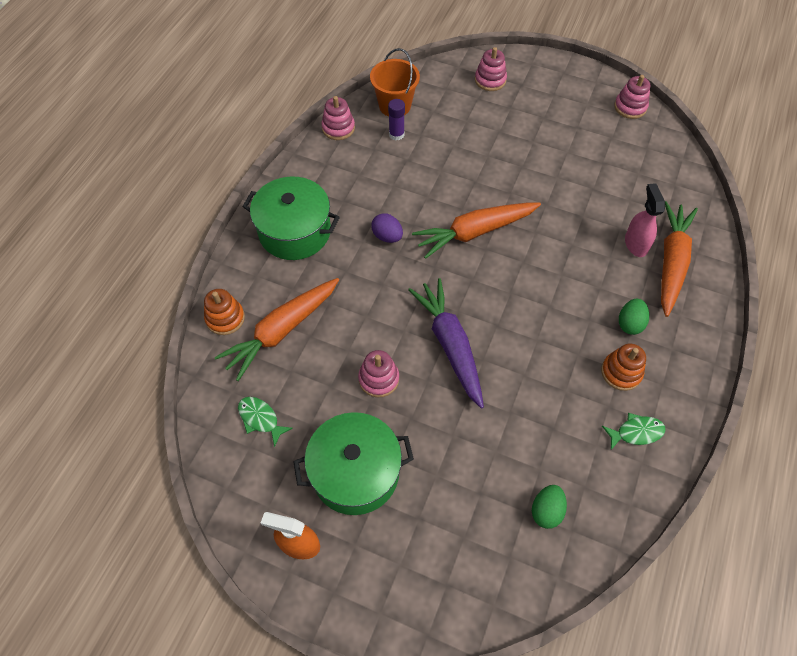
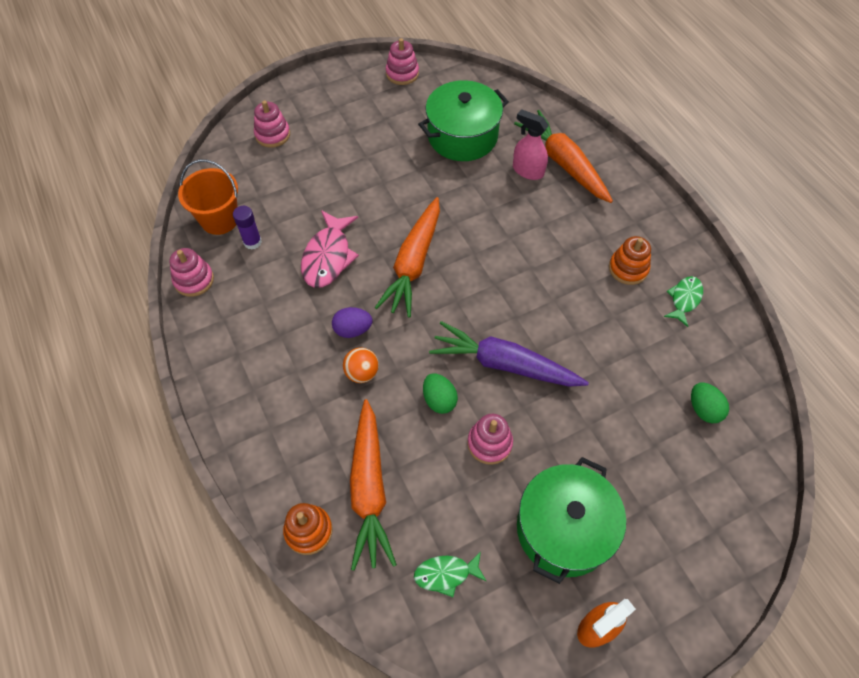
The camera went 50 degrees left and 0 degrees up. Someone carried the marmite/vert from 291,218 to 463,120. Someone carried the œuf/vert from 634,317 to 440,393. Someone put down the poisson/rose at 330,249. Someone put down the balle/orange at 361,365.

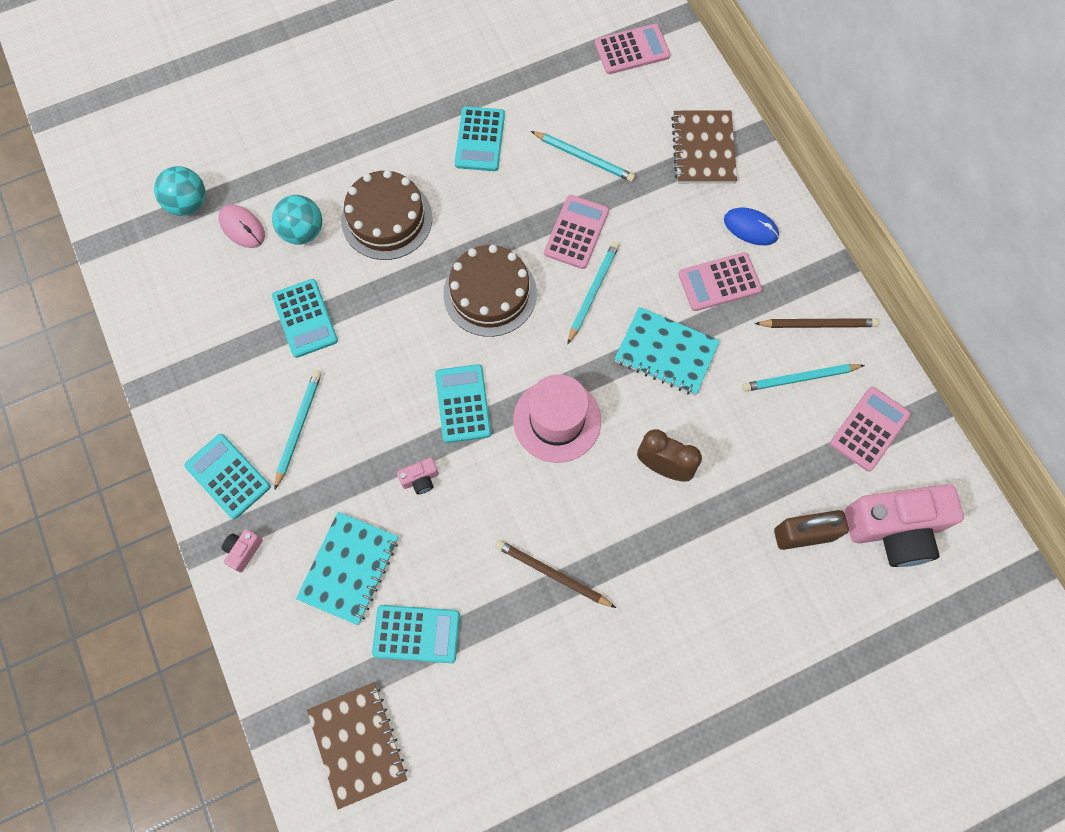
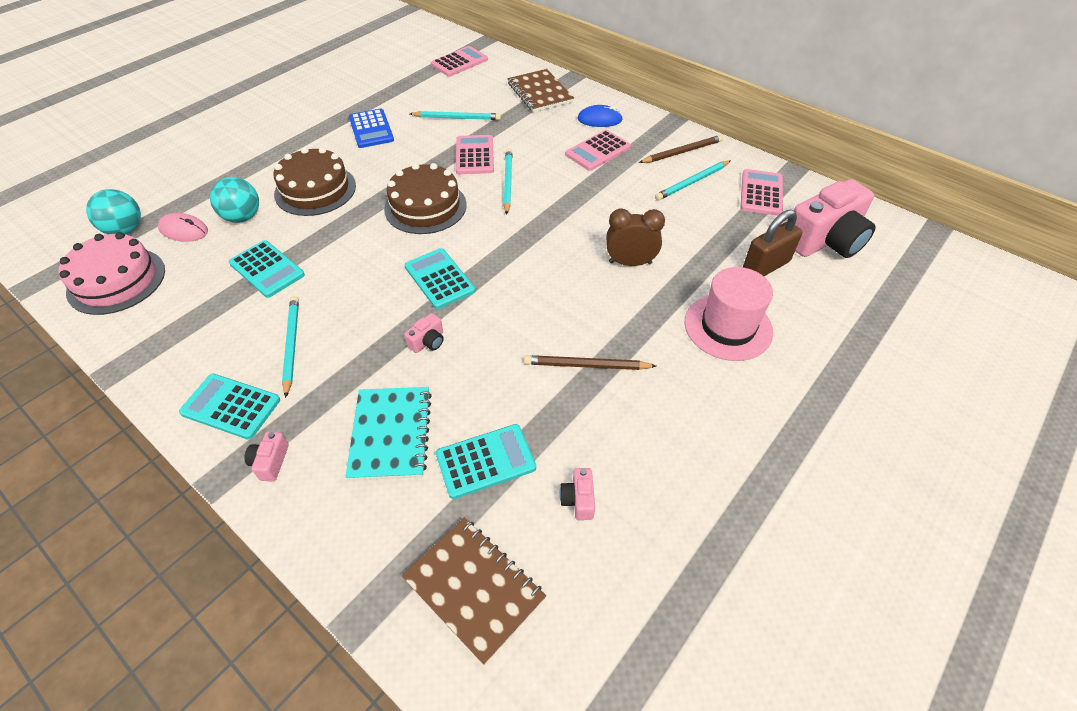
The camera went 25 degrees left and 20 degrees down. Someone repainted the calculatrice/turquoise at 480,138, which became the calculatrice/bleu at 371,128. Someone carried the chapeau/rose from 557,418 to 729,314. Someone took away the carnet/turquoise at 667,351. Someone put down the gâteau/rose at 111,273. Someone put down the appareil photo/rose at 577,494.

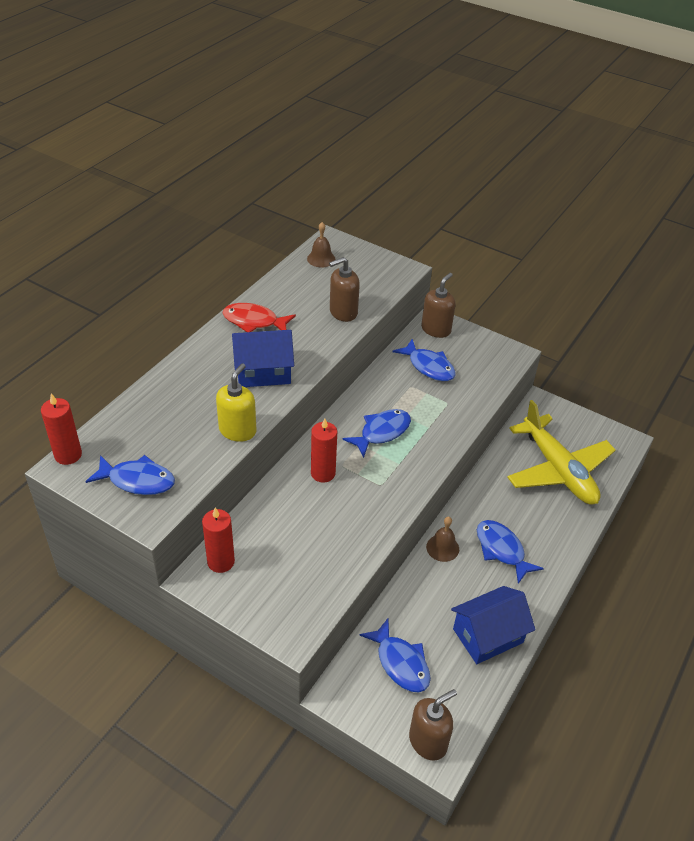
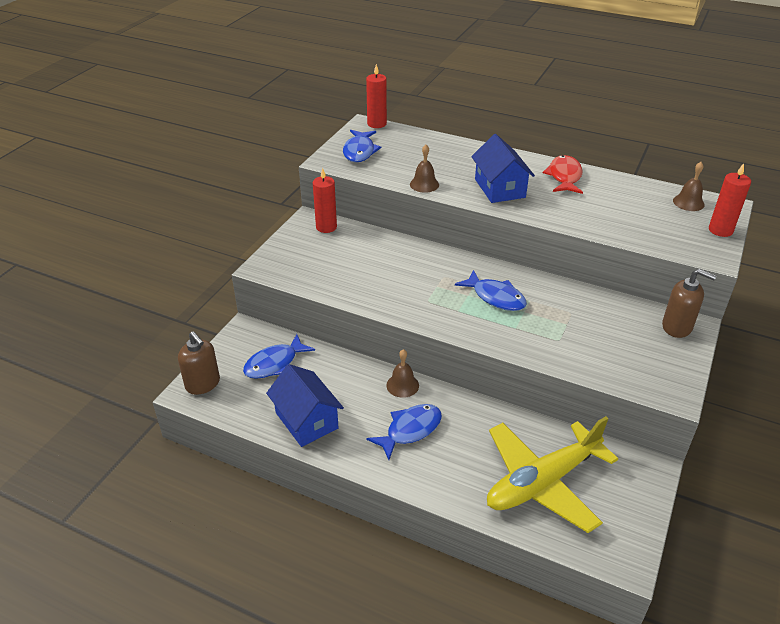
The camera went 85 degrees right and 5 degrees down. Someone swapped the distributeur de savon/jaune at 236,402 for the cloche/marron at 424,168. Someone carried the bougie/rouge from 324,450 to 730,200. Someone took away the distributeur de savon/marron at 344,289. Someone took away the poisson/bleu at 423,360.

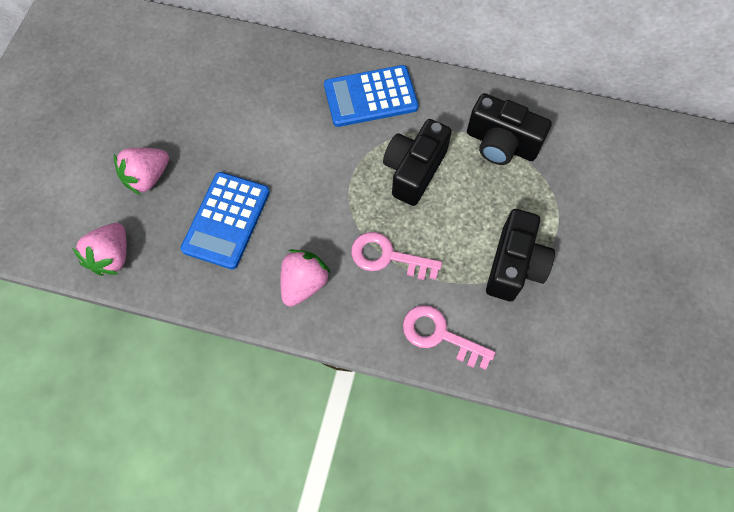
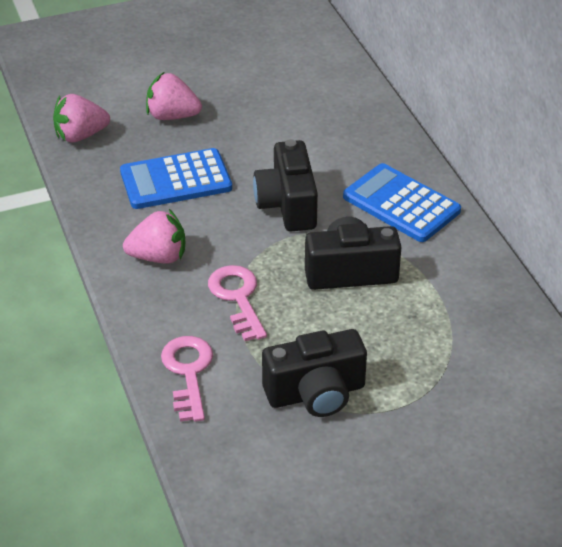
The camera went 55 degrees right and 25 degrees down. Someone carried the appareil photo/noir from 509,129 to 285,185.

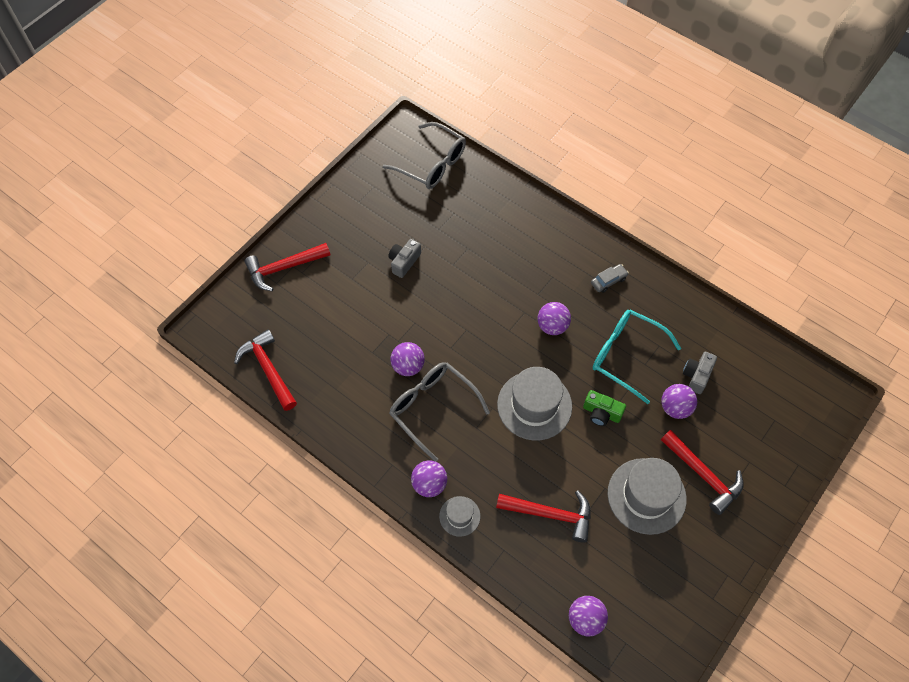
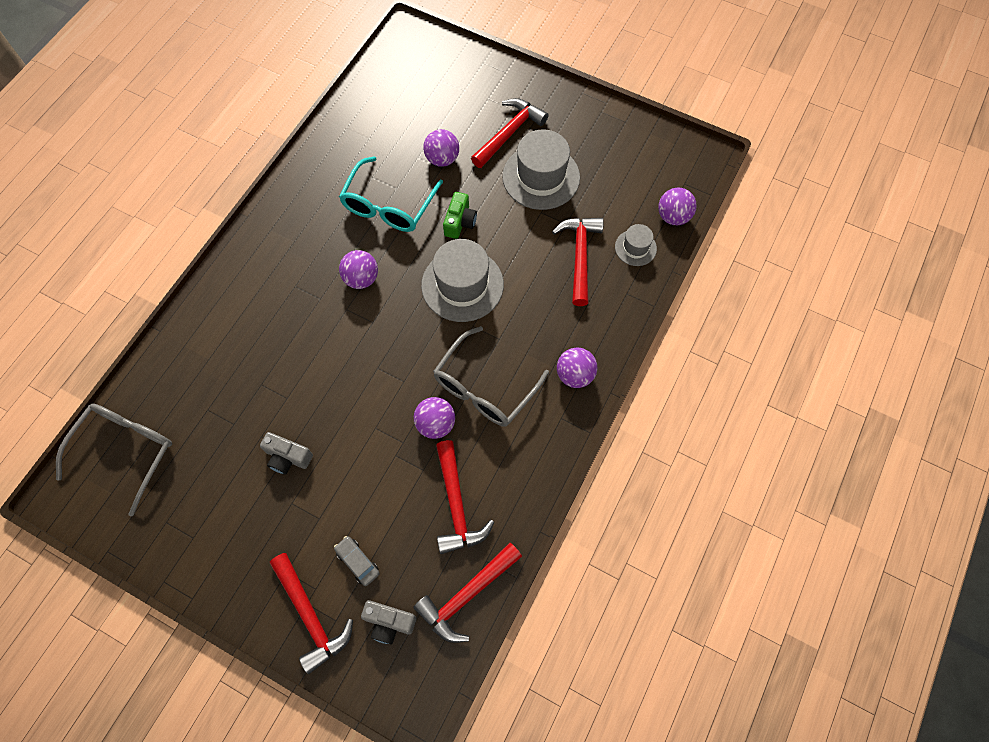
The camera went 100 degrees left and 5 degrees up. Someone carried the chapeau/gris from 460,516 to 636,245. Someone carried the voiture/gris from 610,278 to 357,561. Someone carried the appareil photo/gris from 700,373 to 388,622. Someone put down the marteau/rouge at 465,497.

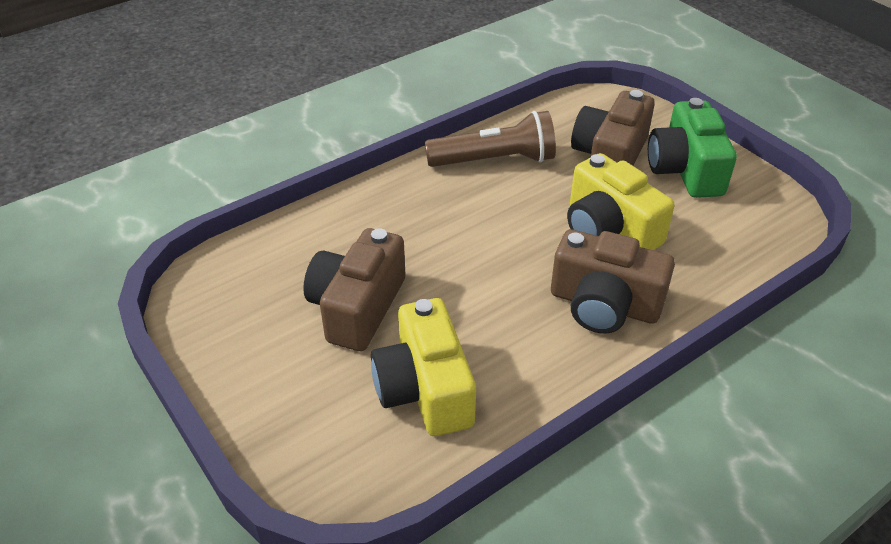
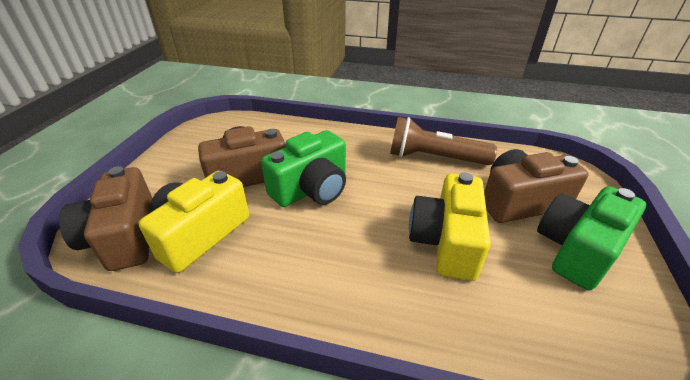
The camera went 50 degrees right and 5 degrees down. Someone rotated the lampe de poche/marron at 490,139 by 150 degrees clockwise. Someone carried the appareil photo/marron from 613,281 to 106,218. Someone put down the appareil photo/vert at 303,168.

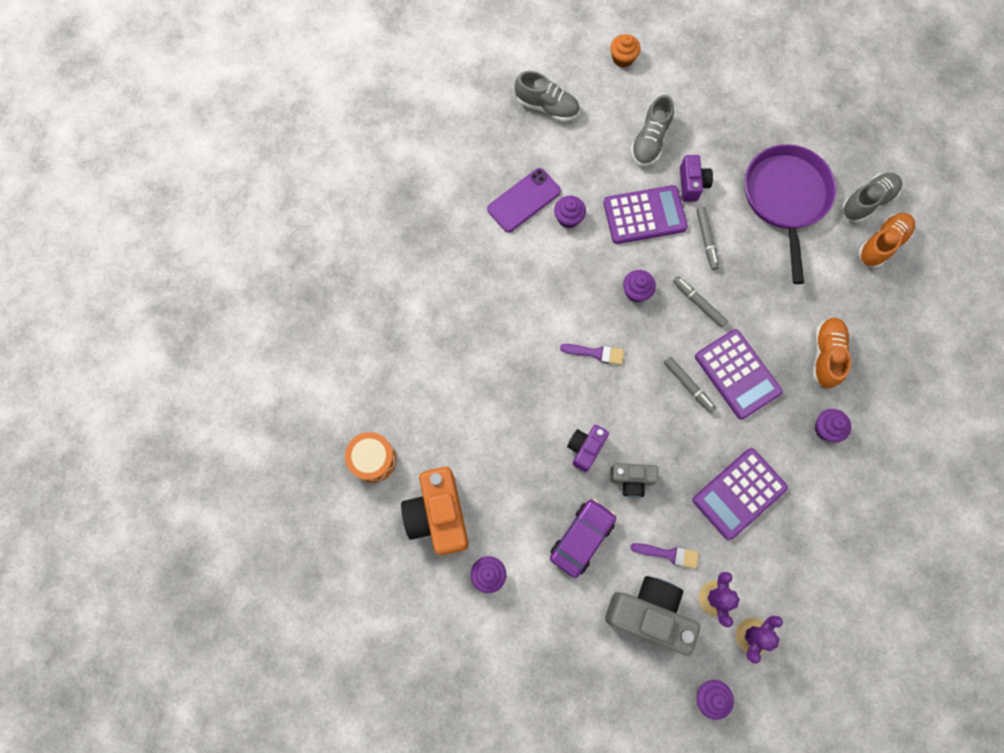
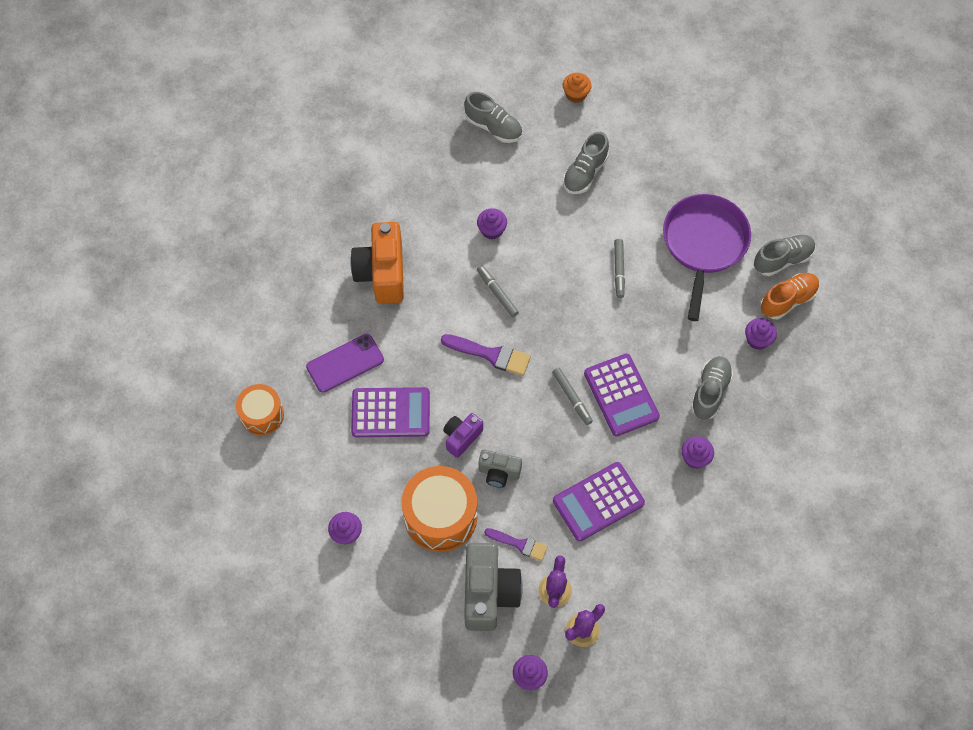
The camera went 10 degrees right and 10 degrees down. Someone carried the appareil photo/orange from 435,511 to 377,263. Someone carried the téléphone/violet from 524,200 to 345,363. Someone swapped the voiture/violet at 583,538 for the tambour/orange at 439,509. Someone scaled the pinceau/violet at 592,354 by 1.51. Someone carried the calculatrice/violet from 645,214 to 390,412. Someone rotated the appareil photo/gris at 652,616 by 60 degrees clockwise. Someone carried the muffin/violet from 639,286 to 761,334. Someone carried the feutre/gris from 700,302 to 498,291. Someone took away the appareil photo/violet at 696,178. Someone repainted the chaussure/orange at 831,353, which became the chaussure/gris at 712,388.

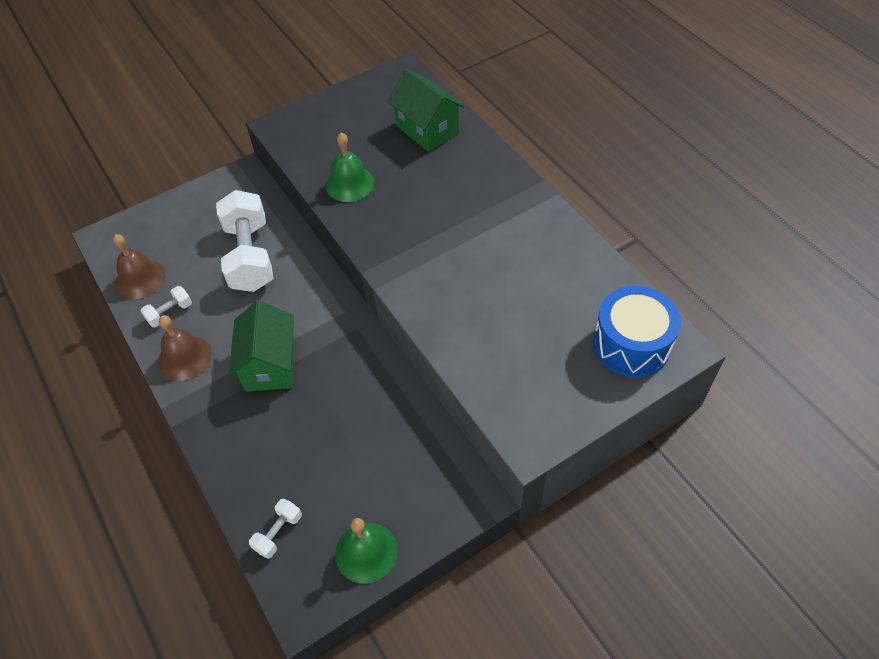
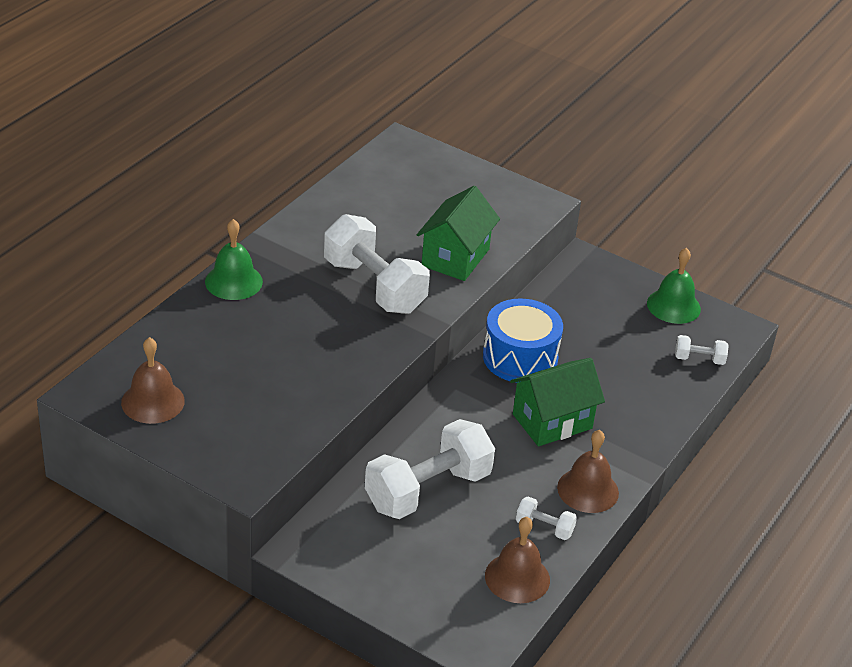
The camera went 120 degrees left and 15 degrees down. Someone carried the cloche/vert from 350,167 to 234,259. Someone carried the maison/vert from 426,110 to 458,233. Someone carried the tambour/bleu from 637,331 to 523,340. Someone put down the cloche/marron at 153,380. Someone put down the haltère/blanc at 377,264.

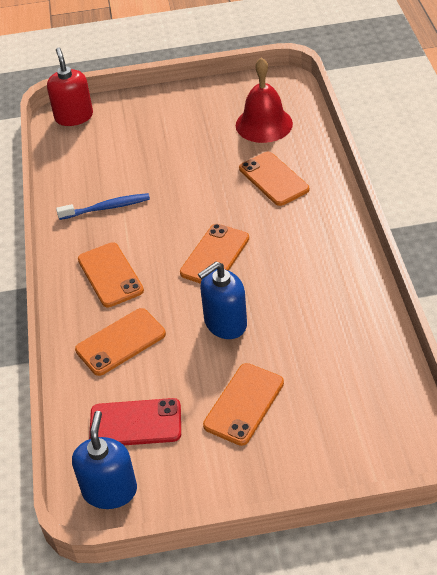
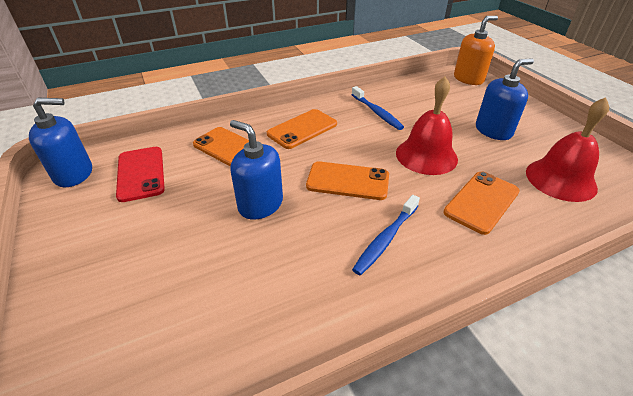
The camera went 70 degrees right and 5 degrees down. Someone repainted the distributeur de savon/rouge at 70,87, which became the distributeur de savon/orange at 476,50. Someone took away the téléphone/orange at 243,404. Someone put down the brosse à dents/bleu at 386,235. Someone put down the cloche/rouge at 427,126. Someone put down the distributeur de savon/bleu at 505,99.

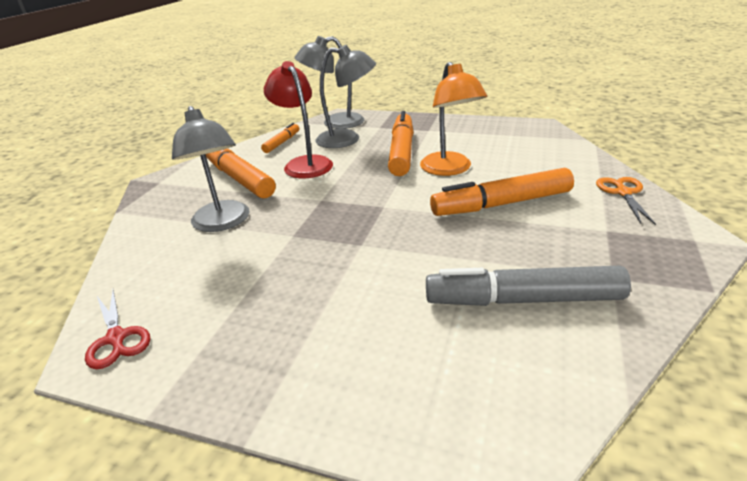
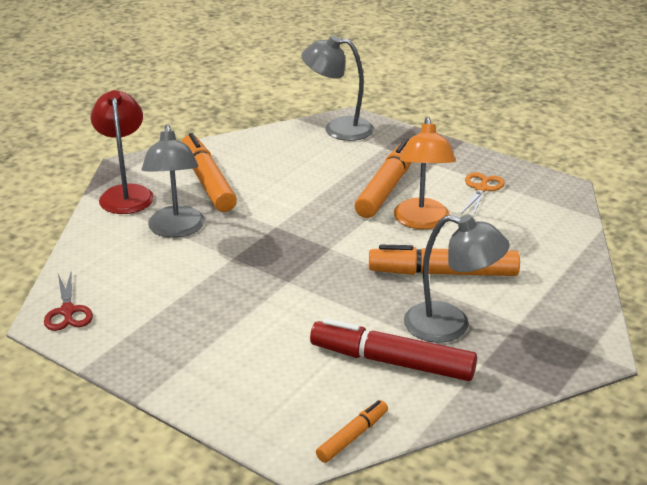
The camera went 15 degrees right and 0 degrees up. Someone carried the feutre/orange from 280,138 to 352,431. Someone carried the lampe/rouge from 298,119 to 122,152. Someone carried the lampe/gris from 346,96 to 457,279. Someone repainted the feutre/gris at 528,286, which became the feutre/rouge at 393,349. Someone carried the ciseaux/orange from 626,201 to 483,194.

